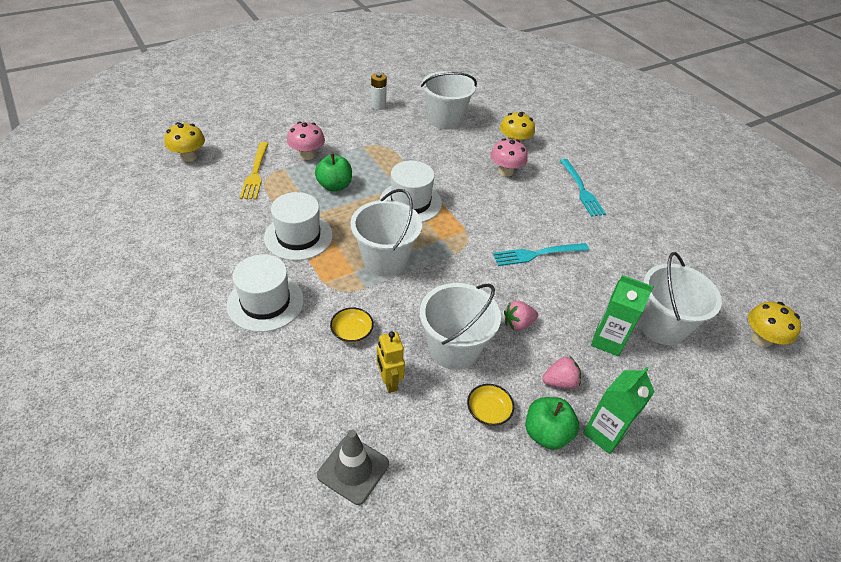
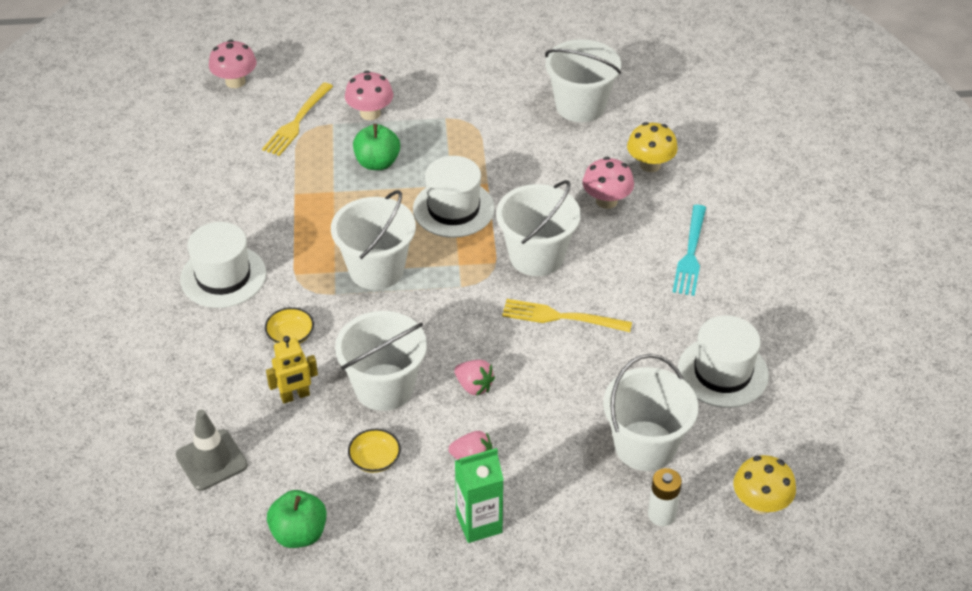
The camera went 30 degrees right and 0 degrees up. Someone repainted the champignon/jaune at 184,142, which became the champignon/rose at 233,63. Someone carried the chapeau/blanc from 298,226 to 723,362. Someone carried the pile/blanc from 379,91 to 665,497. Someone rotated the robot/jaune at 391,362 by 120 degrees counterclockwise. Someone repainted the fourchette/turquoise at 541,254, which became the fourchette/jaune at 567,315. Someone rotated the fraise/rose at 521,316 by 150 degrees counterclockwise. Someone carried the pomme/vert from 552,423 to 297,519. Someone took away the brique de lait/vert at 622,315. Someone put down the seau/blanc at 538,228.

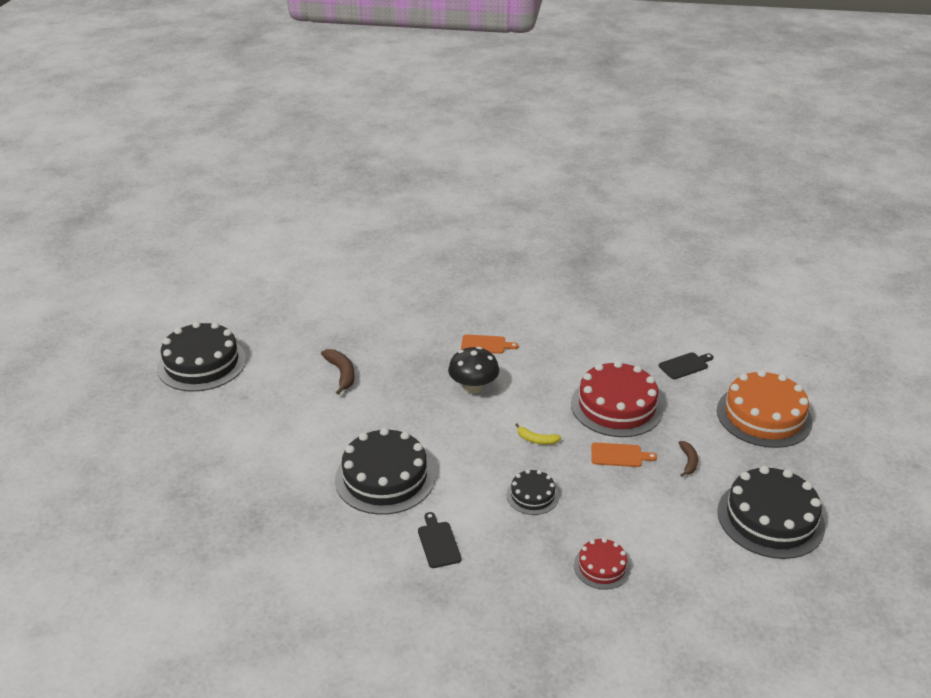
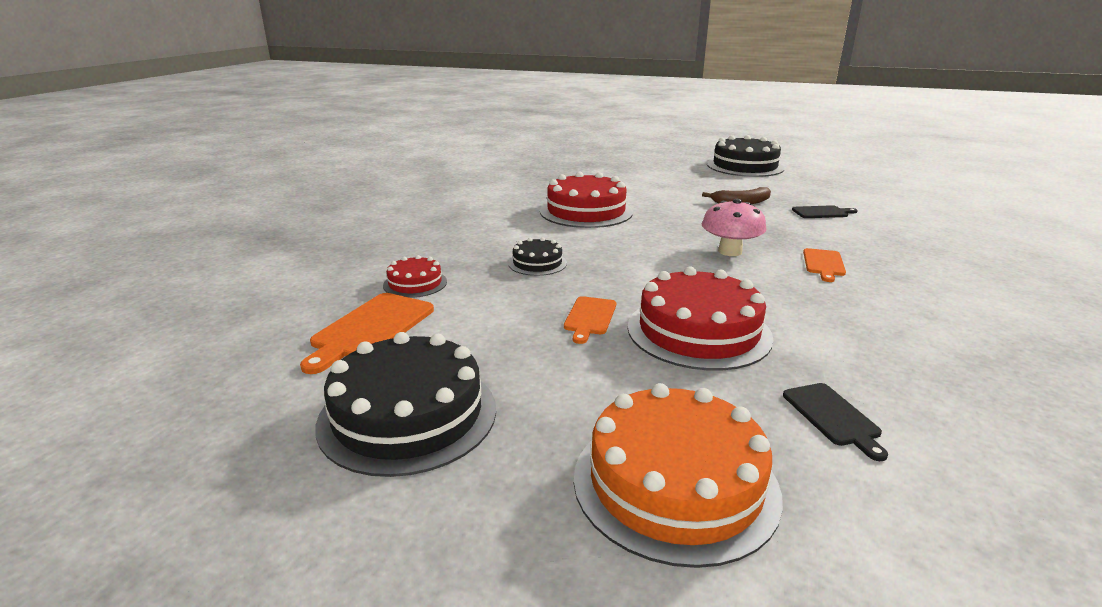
The camera went 100 degrees right and 10 degrees down. Someone repainted the gâteau/noir at 385,471, which became the gâteau/rouge at 586,200. Someone carried the planche à découper/noir from 440,540 to 825,211. Someone repainted the champignon/noir at 473,370, which became the champignon/rose at 734,227. Someone took away the banane/jaune at 538,434. Someone took away the banane/marron at 688,459. Someone put down the planche à découper/orange at 367,333.

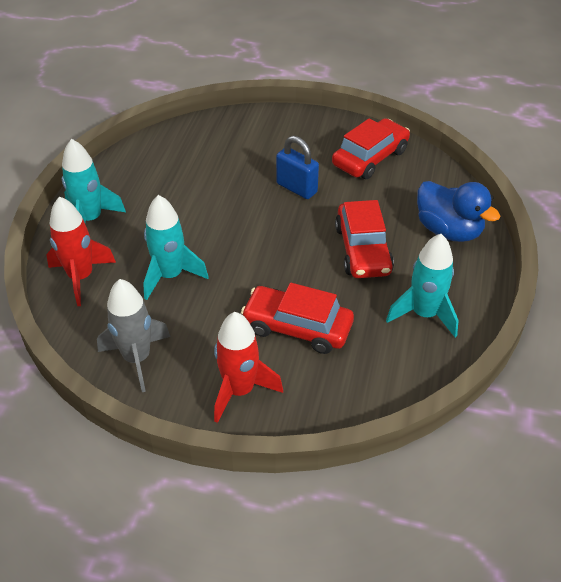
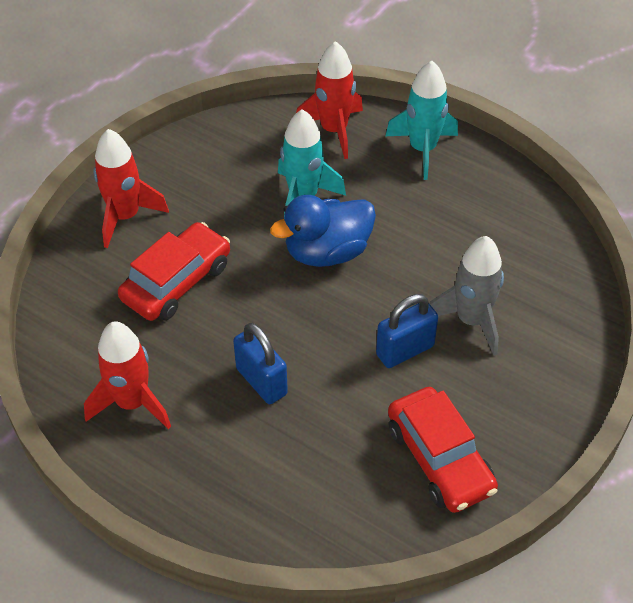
The camera went 110 degrees right and 5 degrees up. Someone carried the fusée/gris from 134,335 to 466,296. Someone swapped the voiture/rouge at 364,239 for the cadenas/bleu at 260,363. Someone repainted the fusée/turquoise at 422,285, which became the fusée/rouge at 127,375. Someone carried the canard/bleu from 458,211 to 323,231.

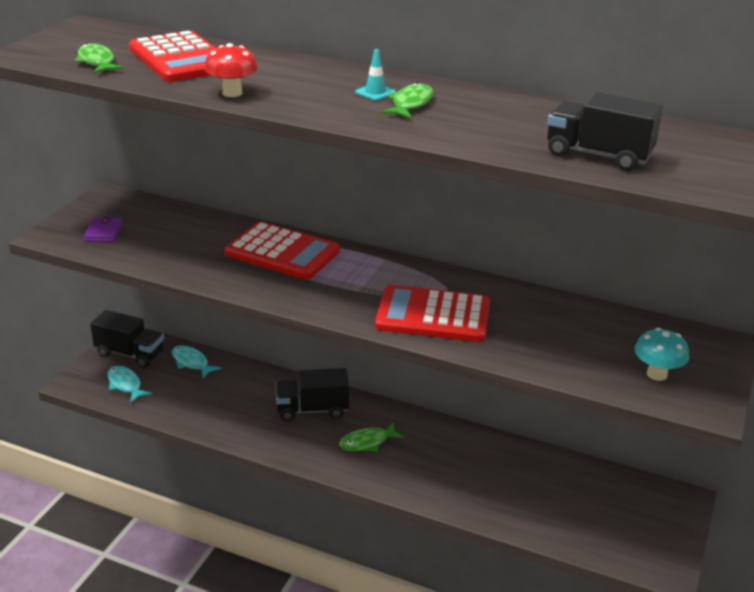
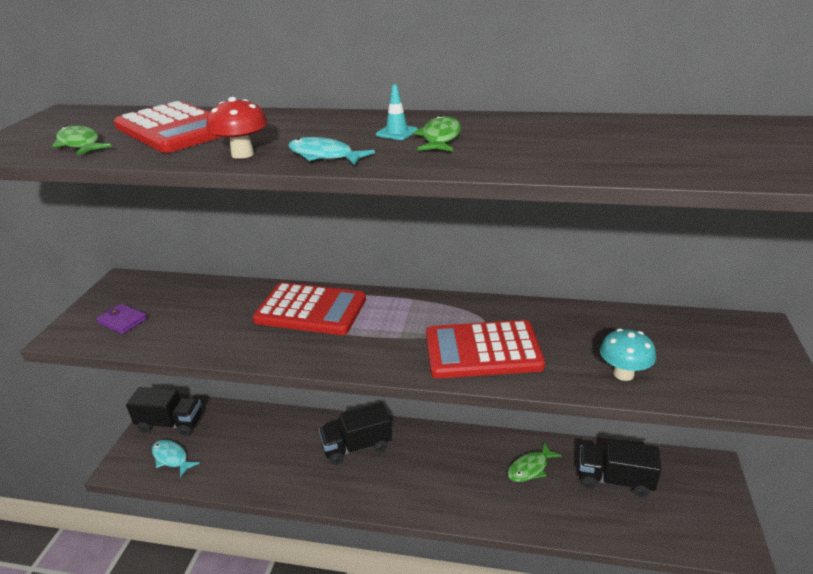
The camera went 10 degrees left and 0 degrees up. Someone rotated the portefeuille/violet at 103,229 by 45 degrees counterclockwise. Someone carried the poisson/turquoise from 196,361 to 331,151. Someone carried the poisson/vert from 371,437 to 535,462. Someone carried the camion/noir from 605,131 to 620,468. Someone carried the champignon/turquoise from 662,354 to 628,355.

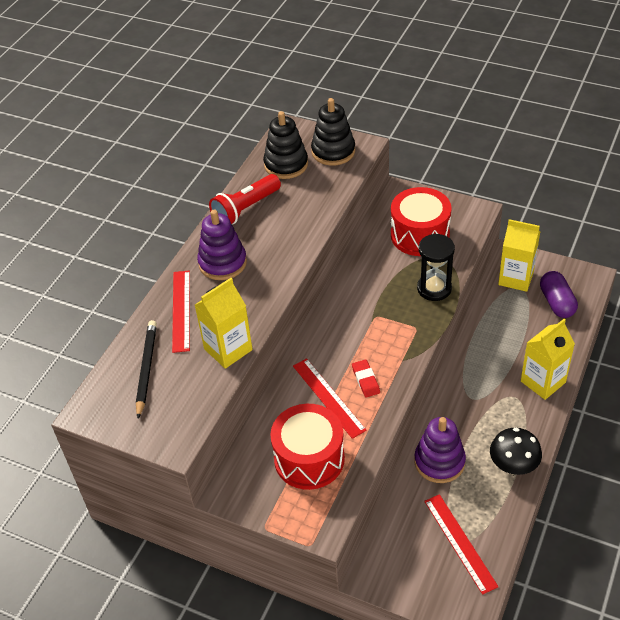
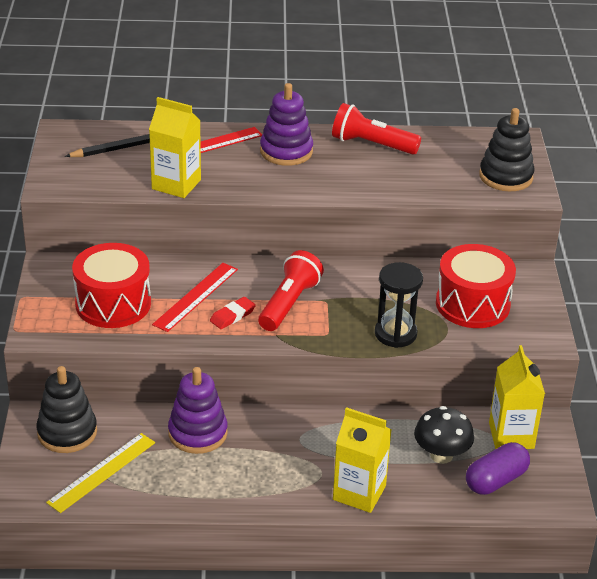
The camera went 60 degrees right and 10 degrees down. Someone carried the jouet à empiler/noir from 285,145 to 66,409. Someone repainted the règle/rouge at 461,544, which became the règle/jaune at 100,473. Someone carried the champignon/noir from 516,451 to 444,435. Someone put down the lampe de poche/rouge at 291,290.

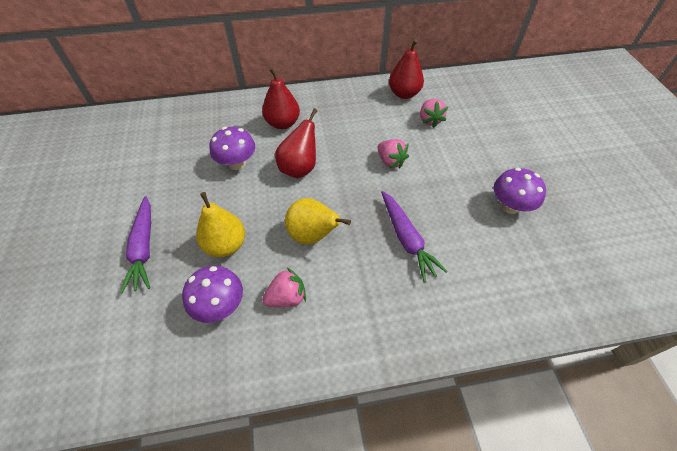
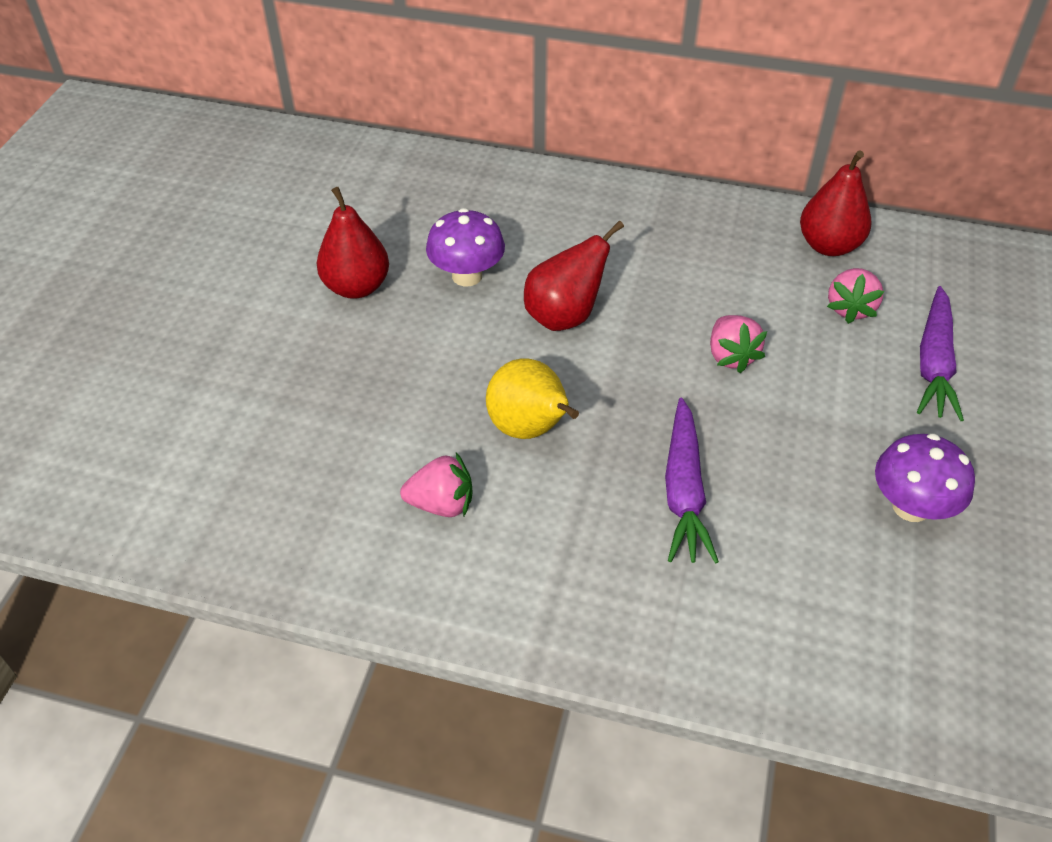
The camera went 25 degrees right and 5 degrees down. Someone carried the carotte/violet from 135,245 to 940,353. Someone took away the champignon/violet at 212,294. Someone took away the poire/jaune at 220,224. Someone carried the poire/rouge from 281,98 to 353,243.

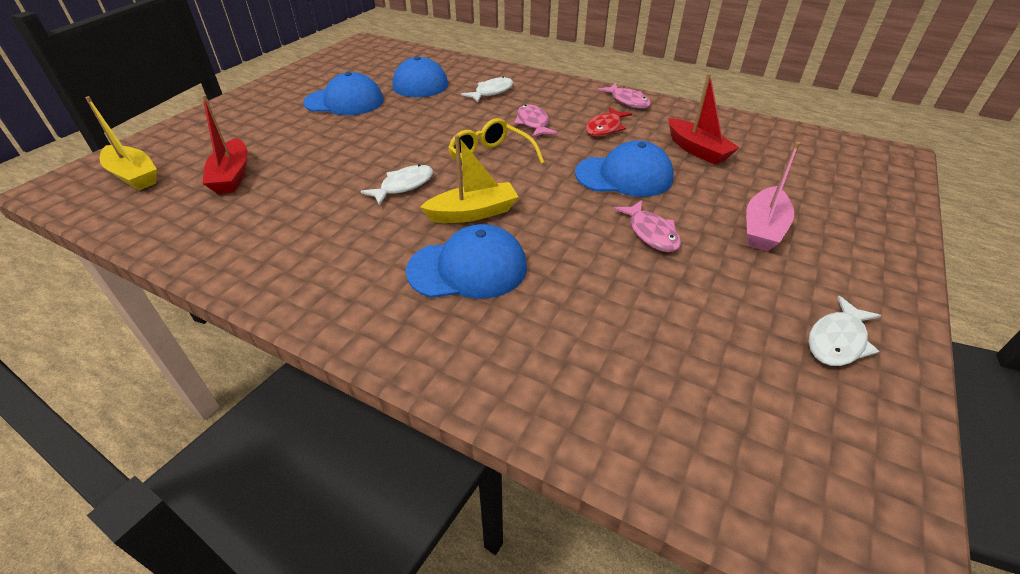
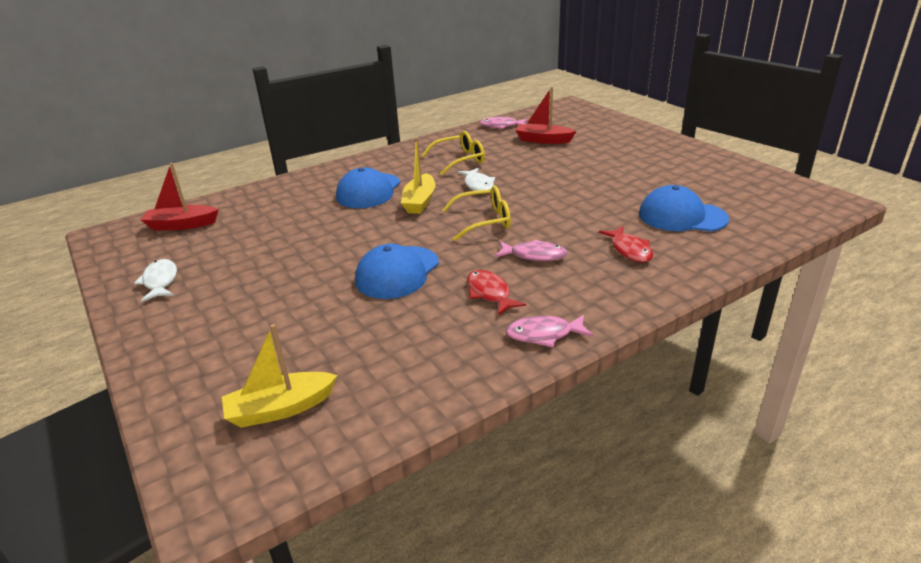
The camera went 120 degrees right and 10 degrees down. Someone carried the bateau/jaune from 121,143 to 279,376. Someone took away the casquette/bleu at 343,93. Someone repainted the poisson/blanc at 487,89, which became the poisson/rouge at 626,244. Someone carried the poisson/rose from 647,226 to 504,123. Someone carried the bateau/rouge from 704,119 to 180,197. Someone took away the bateau/rose at 773,196. Someone put down the lunettes/jaune at 453,153.

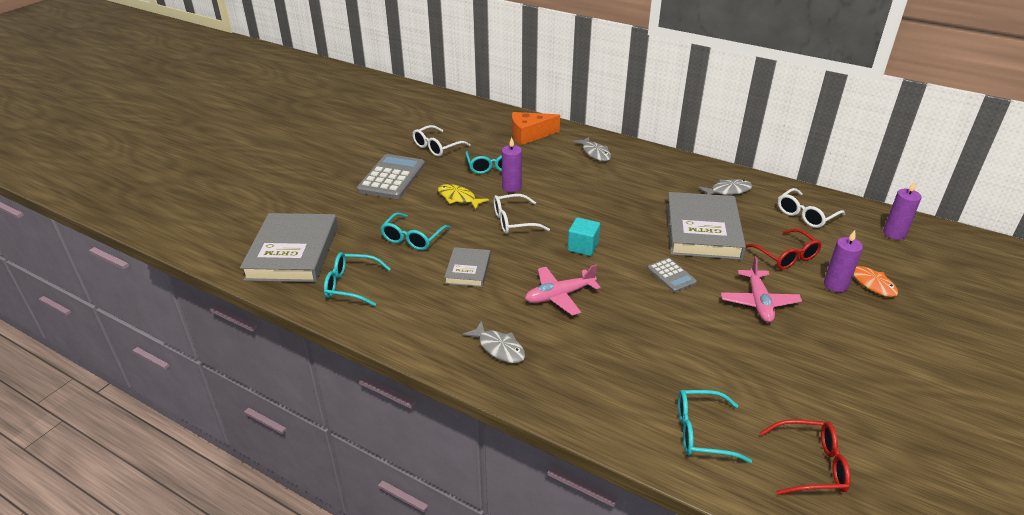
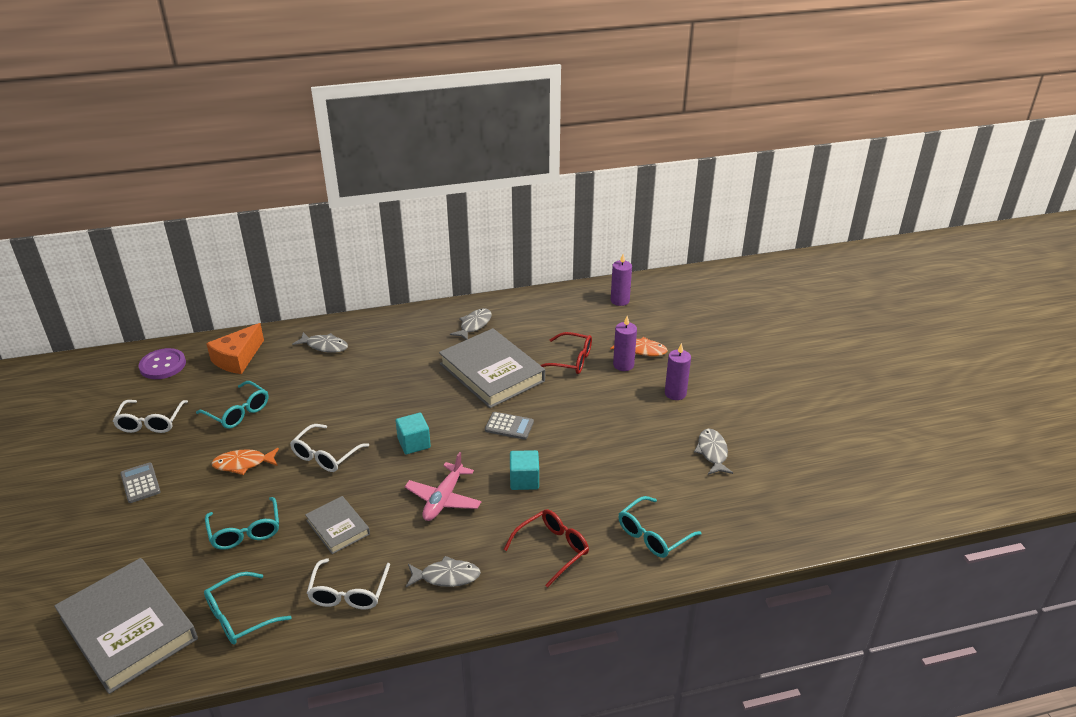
The camera went 45 degrees left and 0 degrees up. Someone scaled the calculatrice/gris at 391,176 by 0.53. Someone repainted the poisson/jaune at 463,197, which became the poisson/orange at 245,461. Someone carried the bougie/violet from 512,164 to 678,371. Someone took away the avion/rose at 761,289. Someone carried the lunettes/rouge from 805,457 to 546,548. Someone carried the lunettes/blanc from 811,208 to 348,583. Someone put down the bouton/violet at 162,363. Someone put down the cube/turquoise at 524,470. Someone put down the poisson/gris at 713,452.

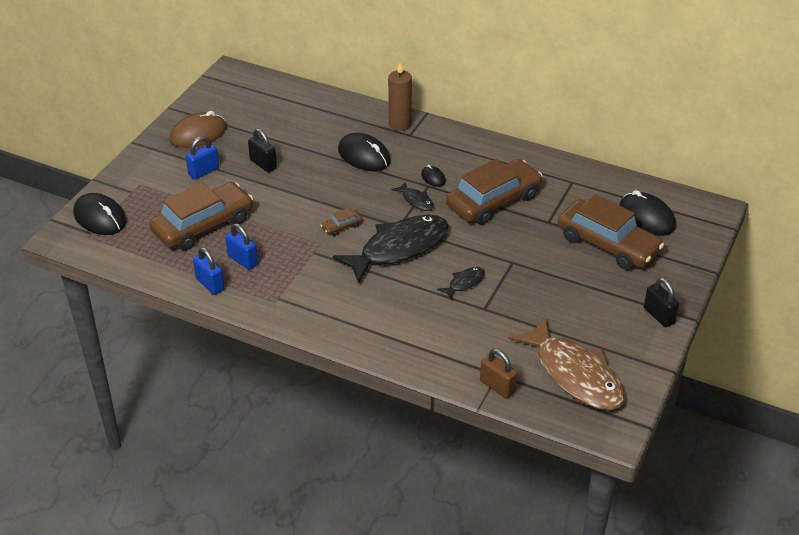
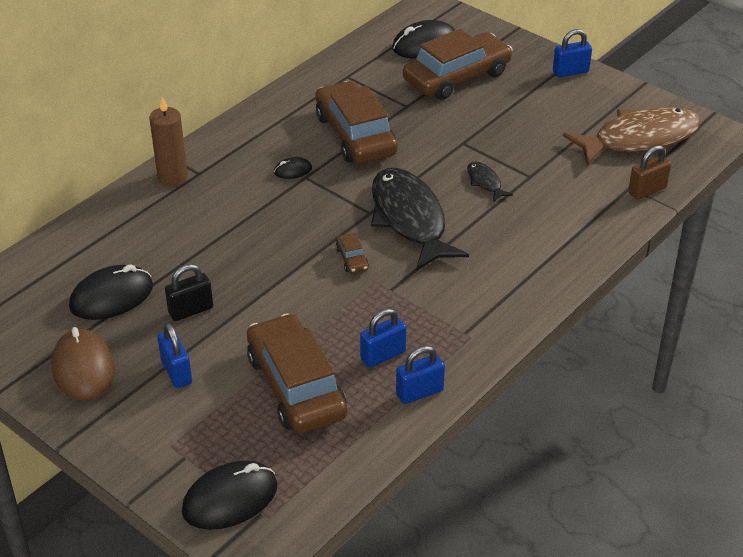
The camera went 75 degrees left and 0 degrees up. Someone carried the souris/noir from 364,152 to 111,292. Someone took away the poisson/noir at 412,196. Someone repainted the cadenas/noir at 661,302, which became the cadenas/bleu at 572,53.

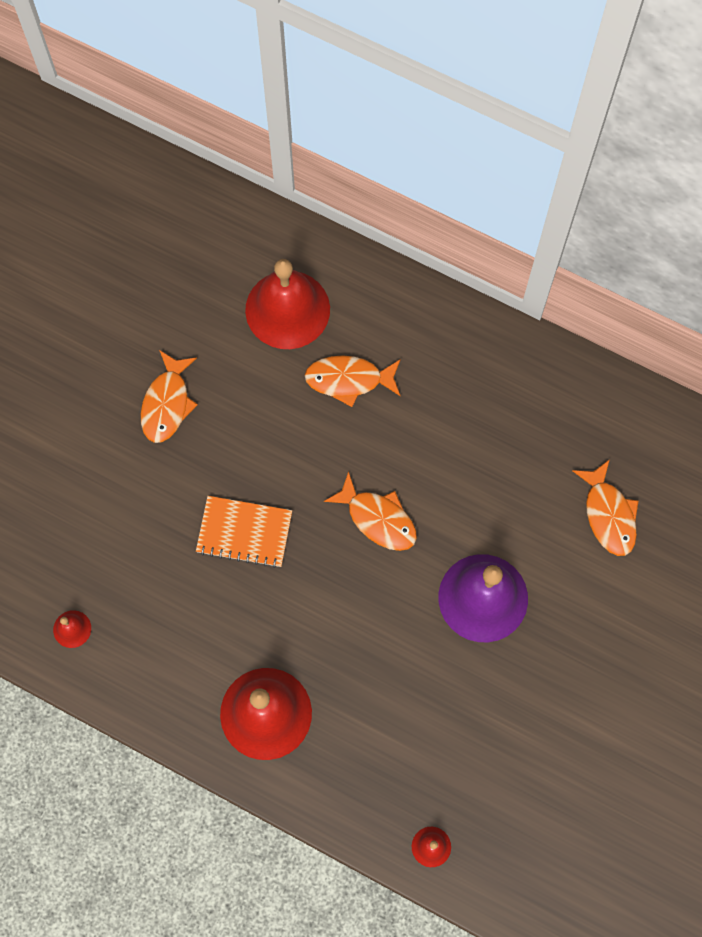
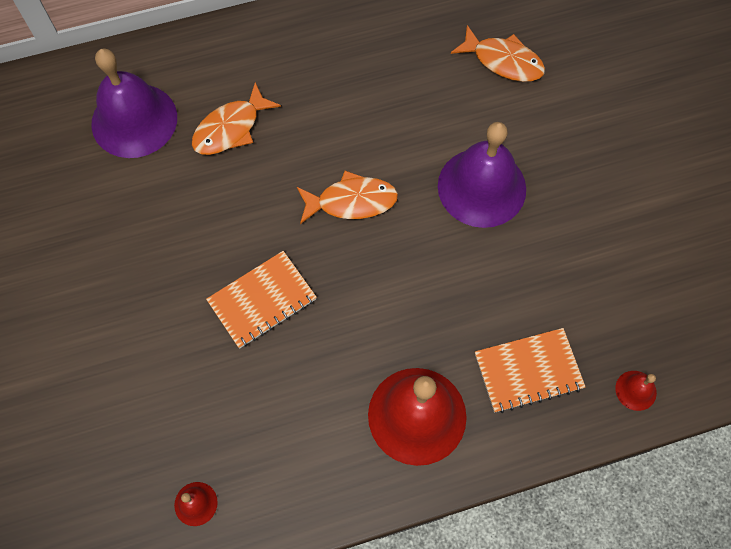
The camera went 45 degrees left and 5 degrees down. Someone took away the poisson/orange at 169,396. Someone repainted the cloche/rouge at 287,304, which became the cloche/violet at 134,103. Someone put down the carnet/orange at 530,370.

